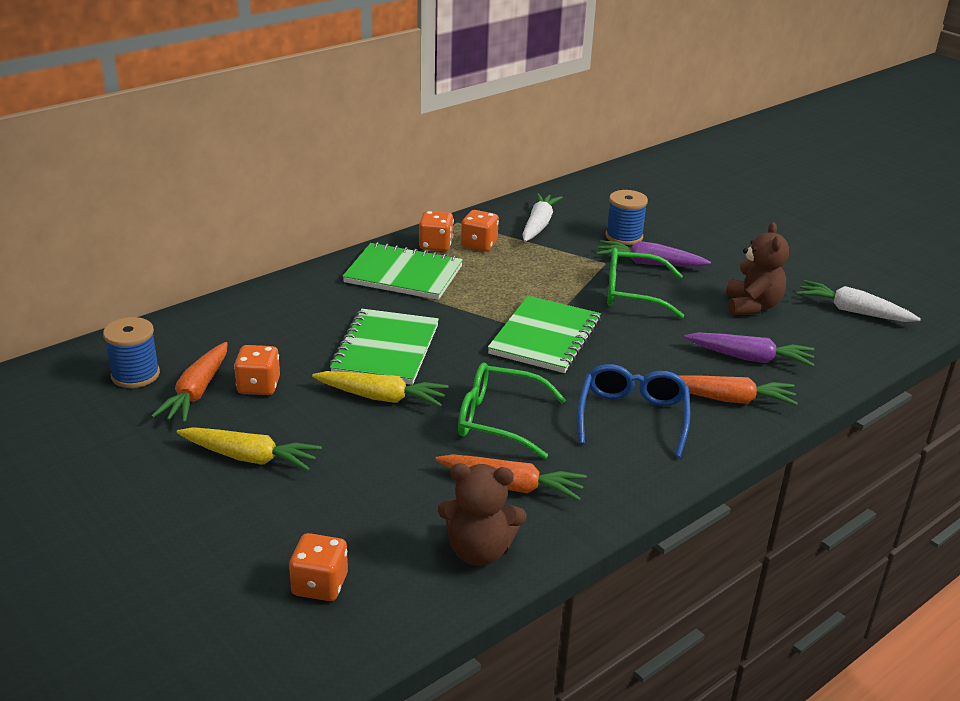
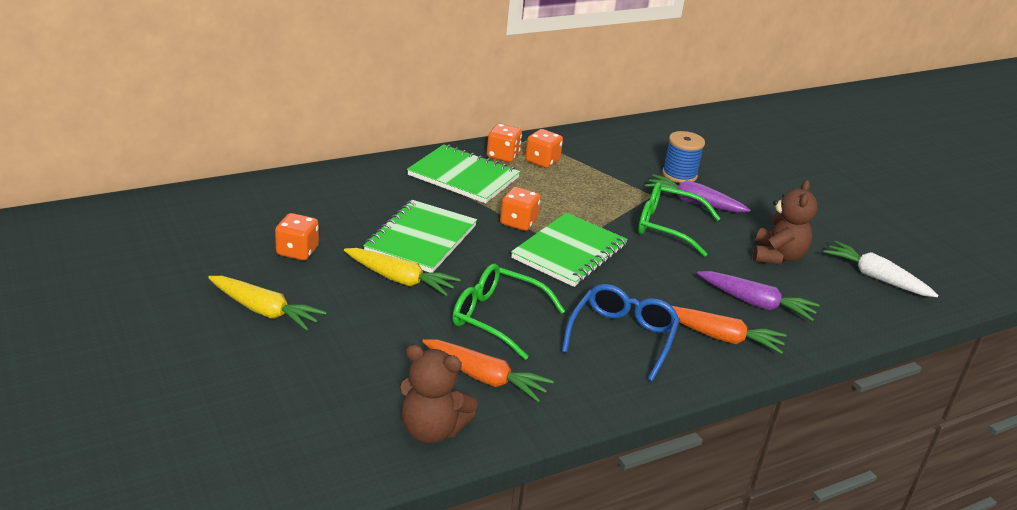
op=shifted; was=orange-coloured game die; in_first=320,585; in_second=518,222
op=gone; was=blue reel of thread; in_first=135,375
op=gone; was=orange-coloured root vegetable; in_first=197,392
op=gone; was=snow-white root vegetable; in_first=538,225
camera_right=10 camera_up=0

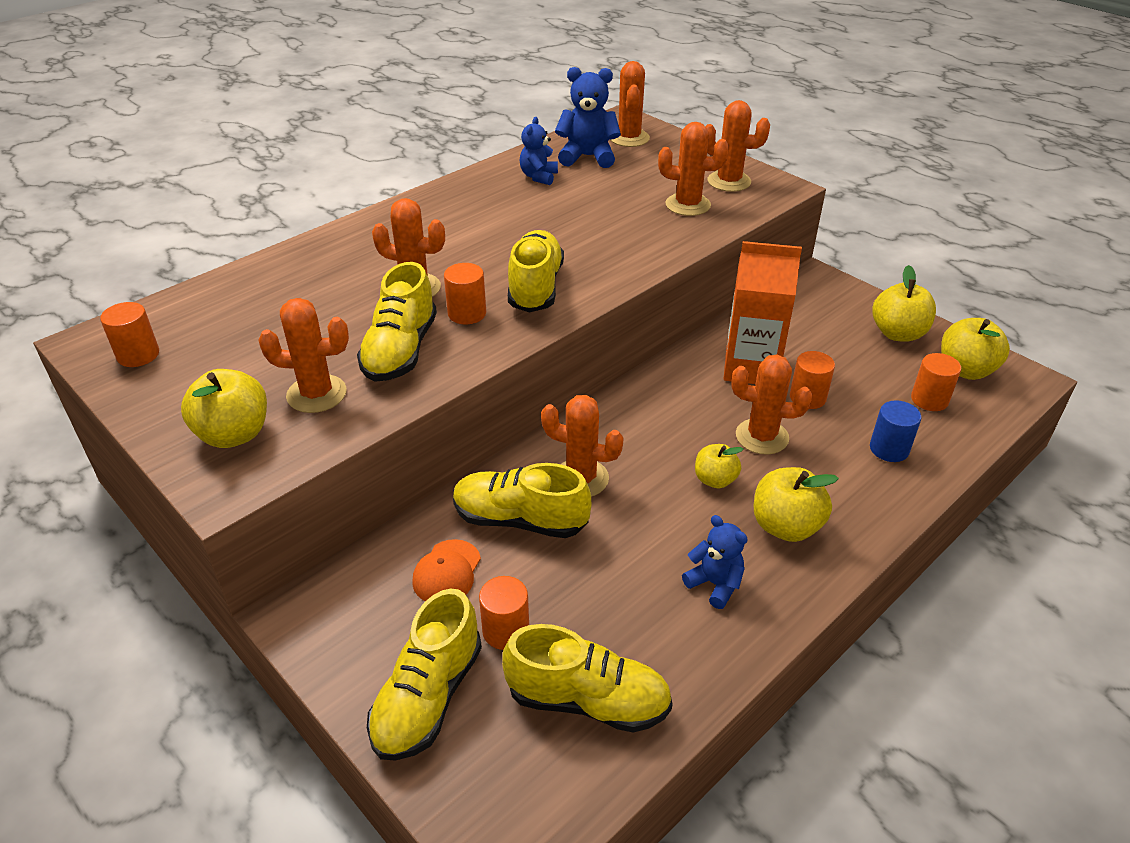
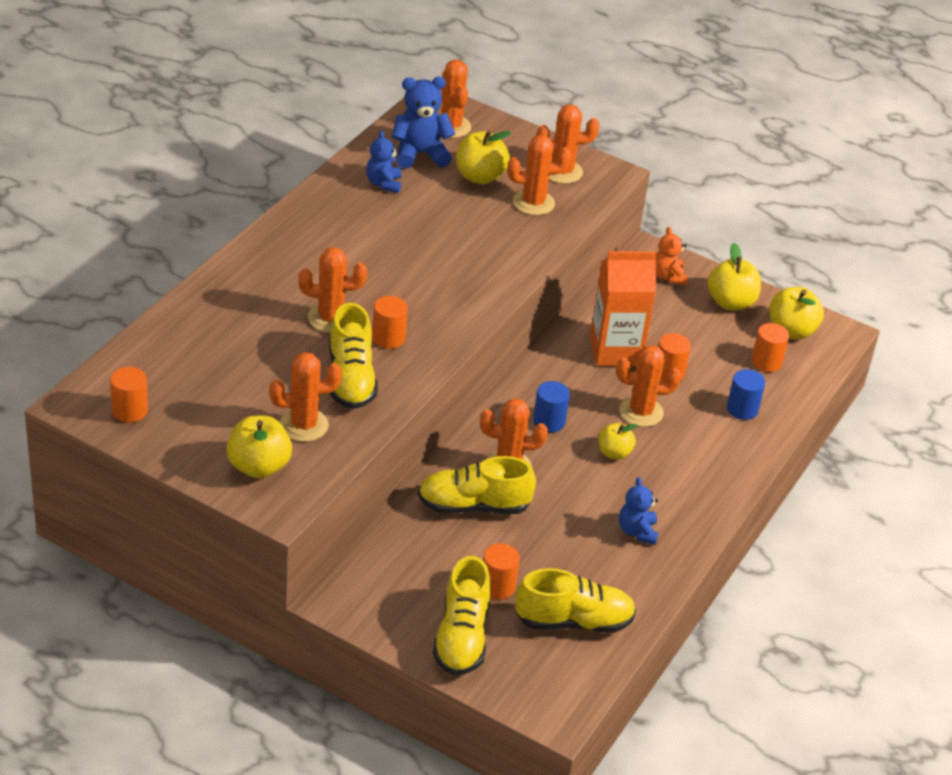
op=shifted; was=bright yellow apple; in_first=785,526; in_second=480,176
op=new; now=blue cylinder shape; in_second=549,421
op=rotated; was=blue teddy bear; in_first=715,584; in_second=637,531; clockwise=-120
op=new; now=orange-coloured teddy bear; in_second=668,277
op=gone; was=orange-coloured baseball cap; in_first=447,572
op=gone; was=bright yellow lace-up shoe; in_first=535,287
camera_right=-20 camera_up=0

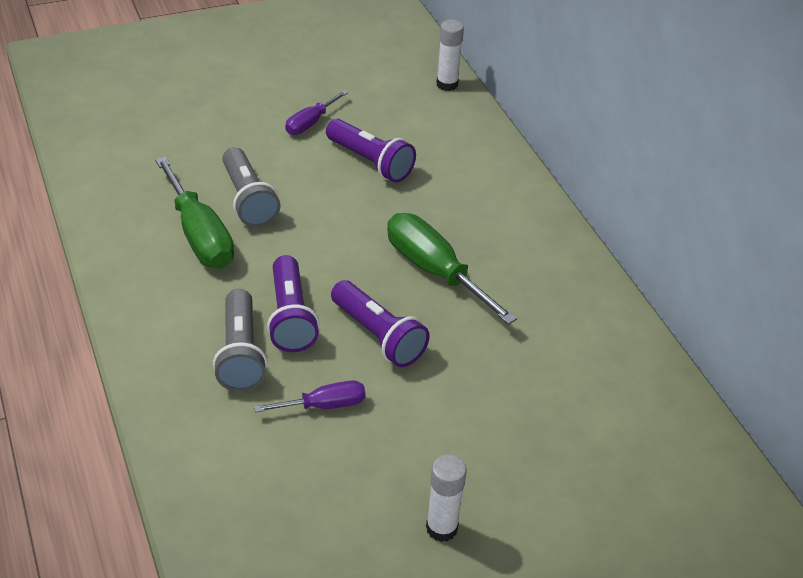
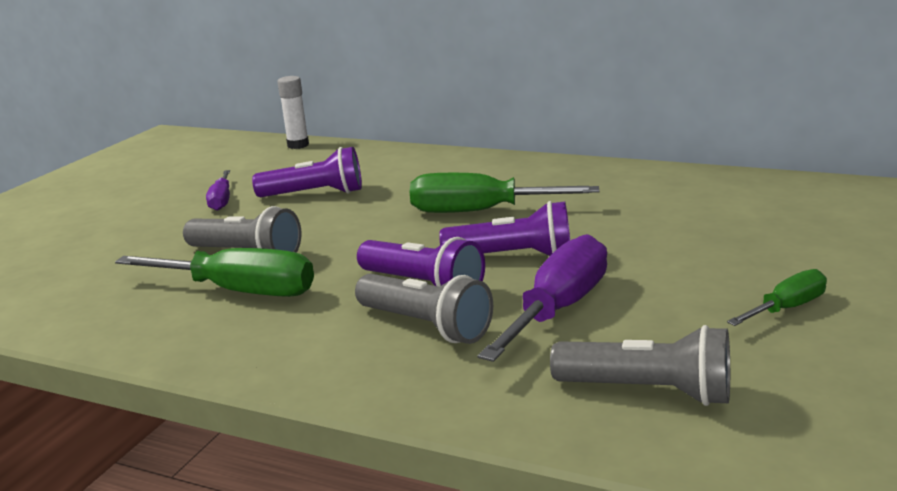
op=scaled; was=purple screwdriver; in_first=324,405; in_second=558,309; ratio=1.79
op=new; now=grey flashlight; in_second=648,391
op=swapped; was=snow-white glue stick; now=green screwdriver; in_first=441,528; in_second=787,308
camera_right=-40 camera_up=-20

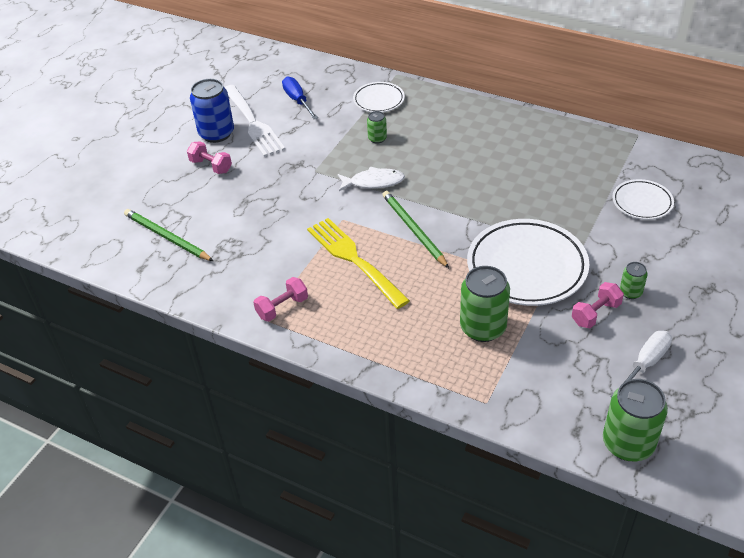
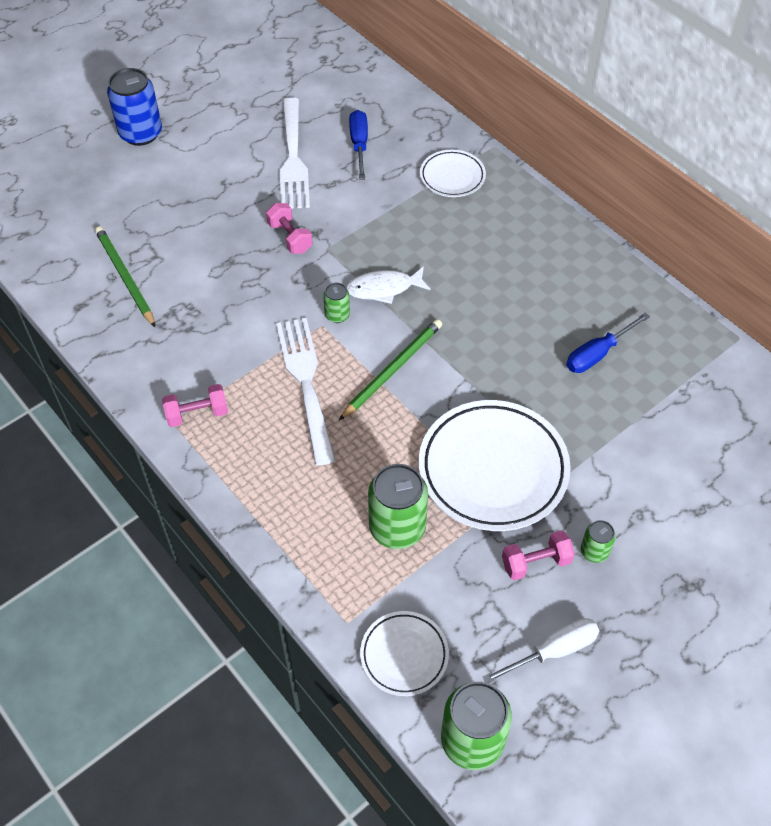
op=shifted; was=blue can; in_first=216,133; in_second=141,133
op=shifted; was=rose-pink free weight; in_first=211,166; in_second=290,237
op=repainted; was=bright yellow dinner fork; now=snow-white dinner fork; in_first=355,260; in_second=306,384
op=shifted; was=green can; in_first=377,138; in_second=337,315
op=rotated; was=green pencil; in_first=413,230; in_second=393,370; clockwise=45
op=rotated; was=snow-white toy fish; in_first=374,182; in_second=384,288; clockwise=150
op=shifted; was=snow-white dinner plate; in_first=642,202; in_second=404,655
op=new; now=blue screwdriver; in_second=597,354
camera_right=20 camera_up=10

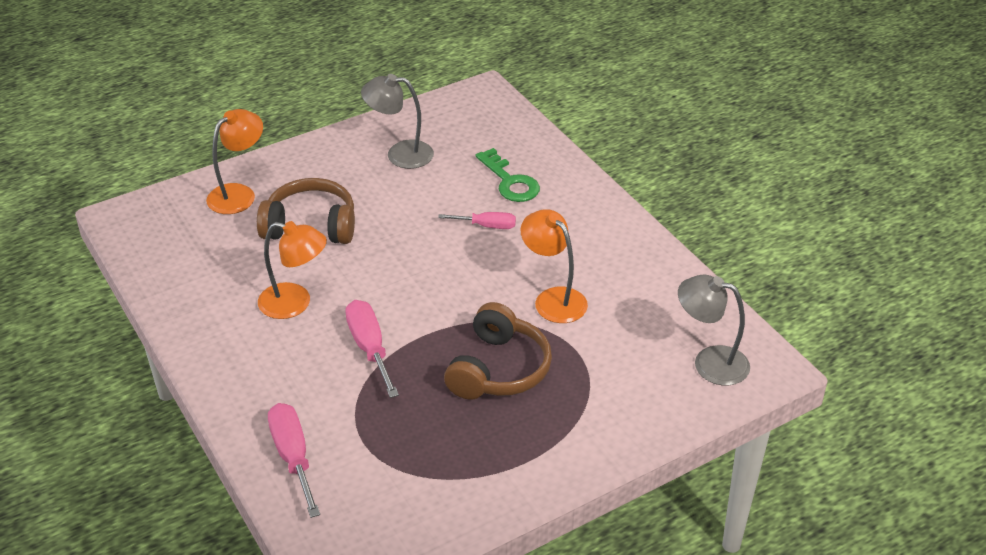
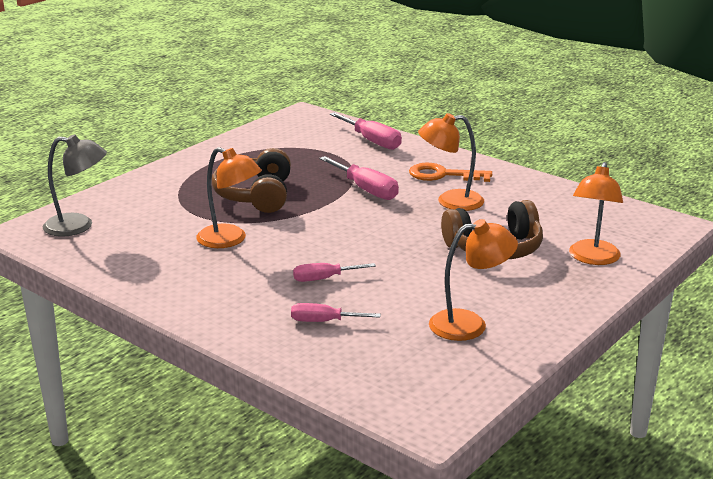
op=swapped; was=green door key; now=rose-pink screwdriver; in_first=510,181; in_second=324,321
op=new; now=orange-coloured door key; in_second=442,175
op=repainted; was=grey lamp; now=orange-coloured lamp; in_first=400,154; in_second=469,324
camera_right=160 camera_up=-15

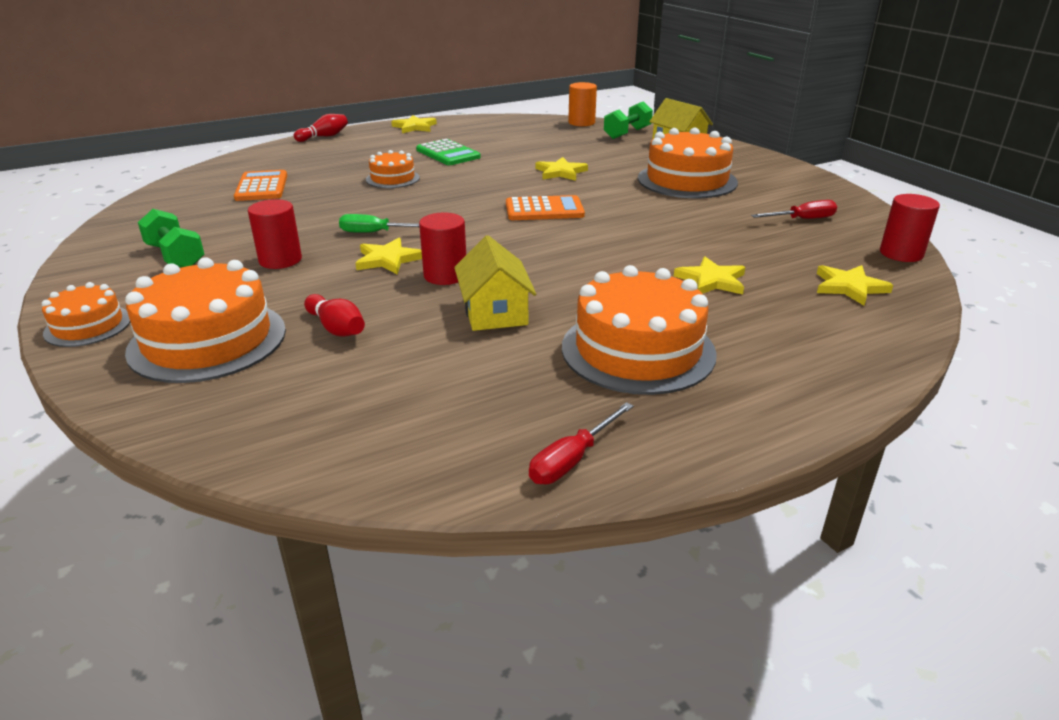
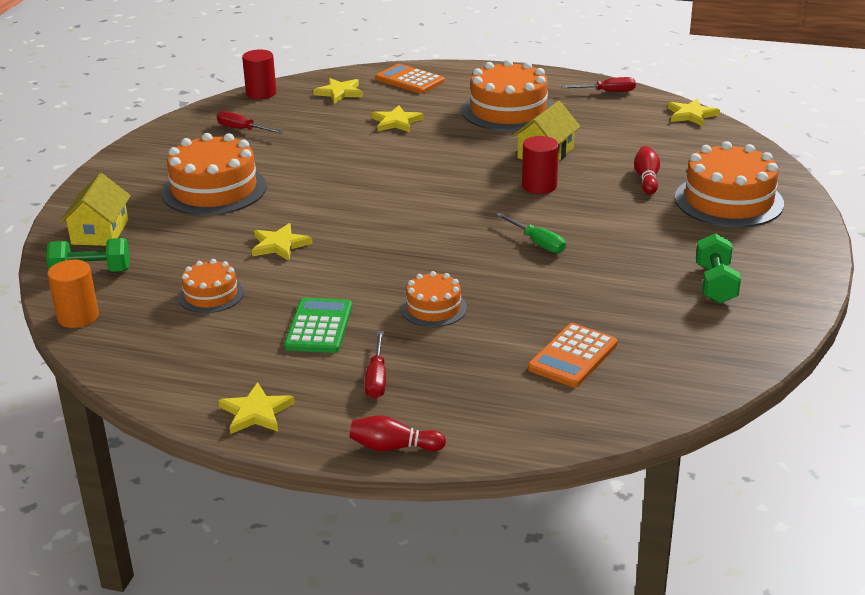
op=shifted; was=orange-coloured cake; in_first=88,326; in_second=211,295
op=new; now=crimson screwdriver; in_second=377,378
op=shifted; was=orange-coloured adding machine; in_first=544,210; in_second=410,80
op=shifted; was=bright yellow star; in_first=388,259; in_second=691,115
op=gone; was=crimson cylinder shape; in_first=280,260
camera_right=-135 camera_up=0

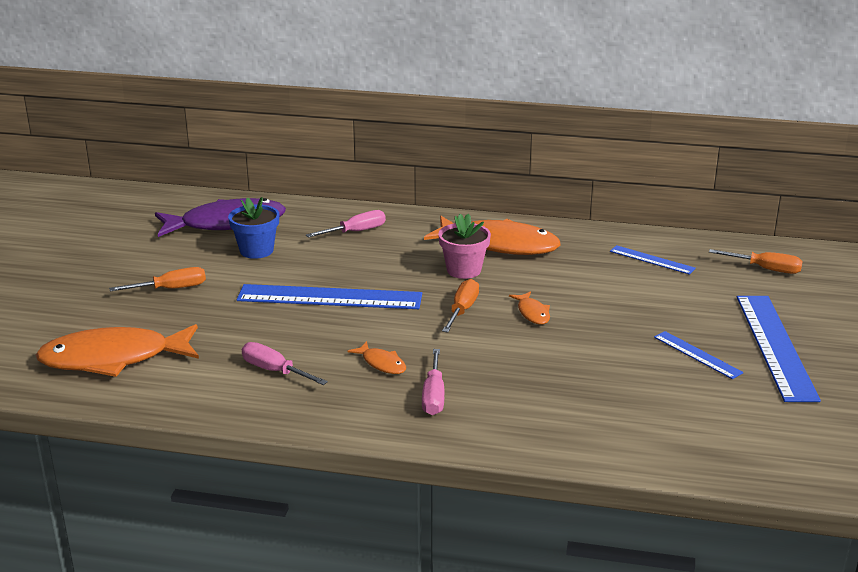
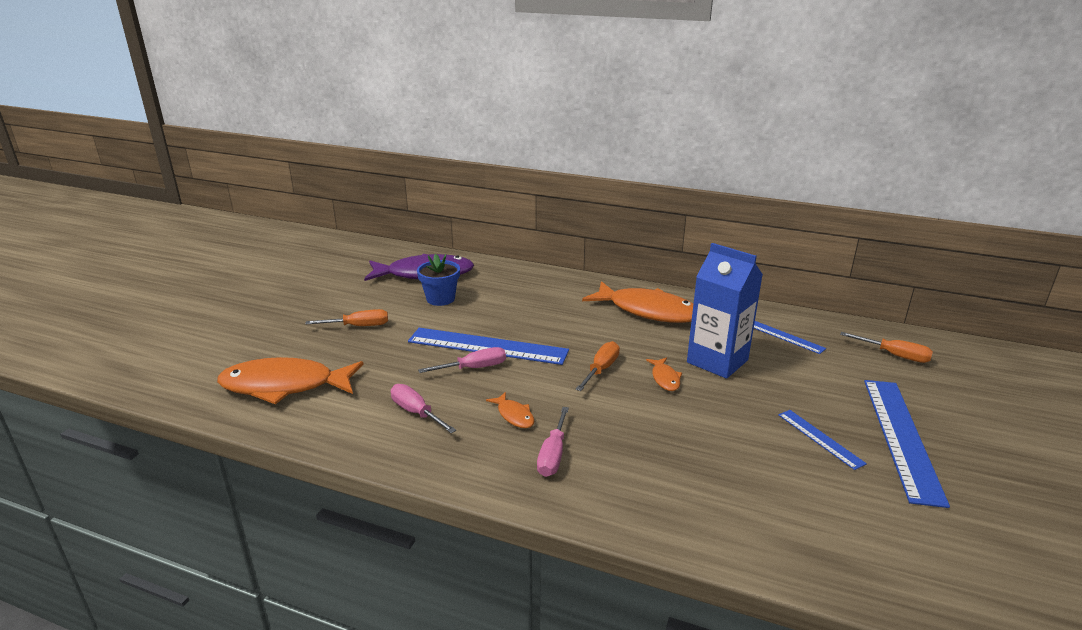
op=shifted; was=rose-pink screwdriver; in_first=355,232; in_second=473,368
op=new; now=blue milk carton; in_second=717,361
op=gone; was=rose-pink flower pot; in_first=464,270
camera_right=10 camera_up=0

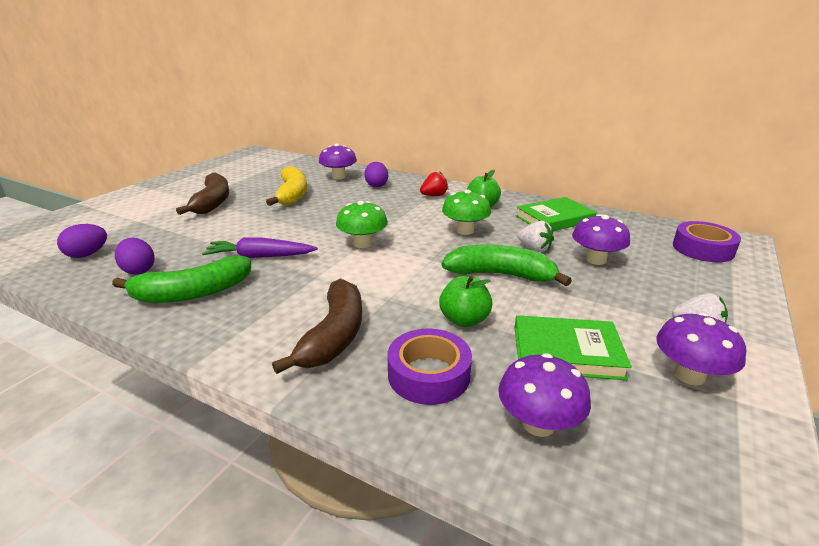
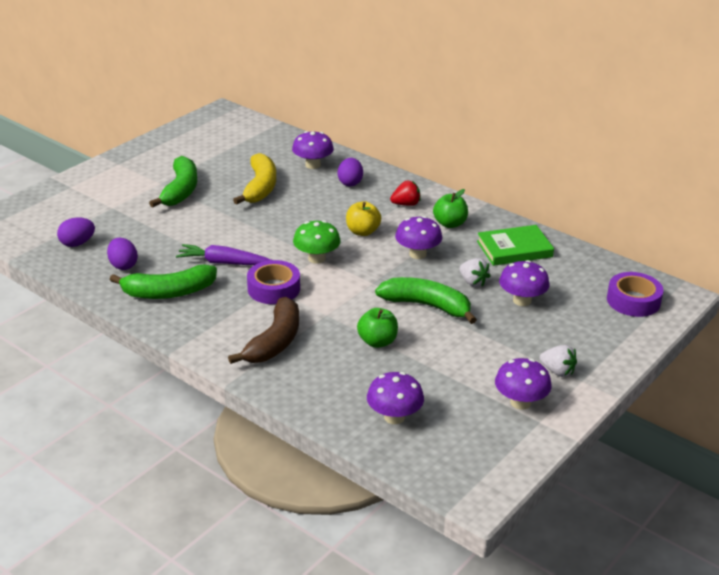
op=repainted; was=dark brown banana; now=green banana; in_first=213,202; in_second=181,190
op=shifted; was=purple tape; in_first=429,374; in_second=274,289
op=new; now=bright yellow apple; in_second=362,232
op=repainted; was=green mushroom; now=purple mushroom; in_first=465,231; in_second=417,254
op=gone; was=green book; in_first=566,352
camera_right=10 camera_up=5

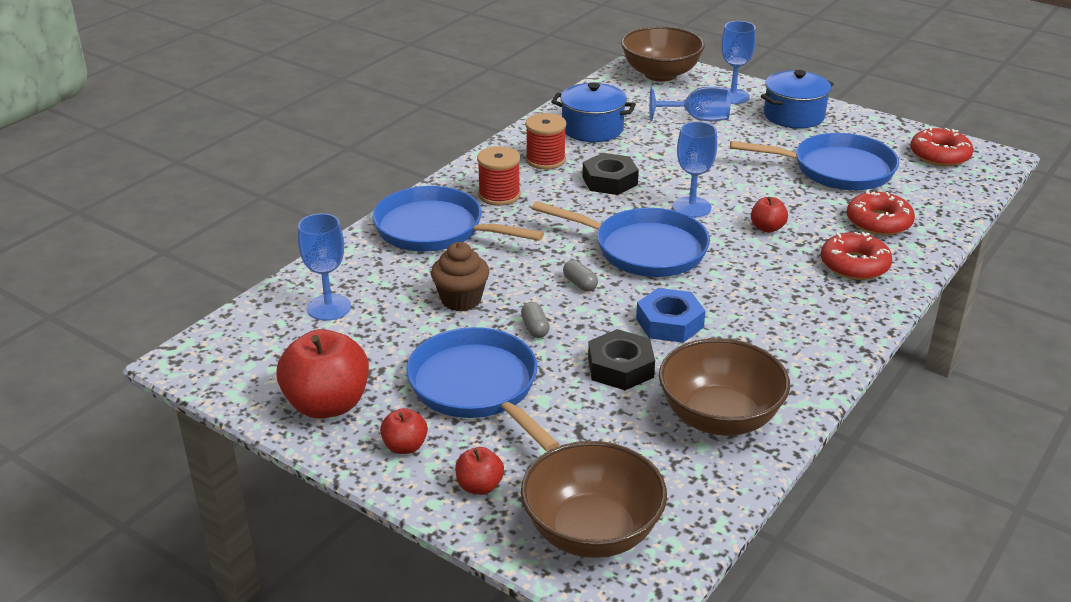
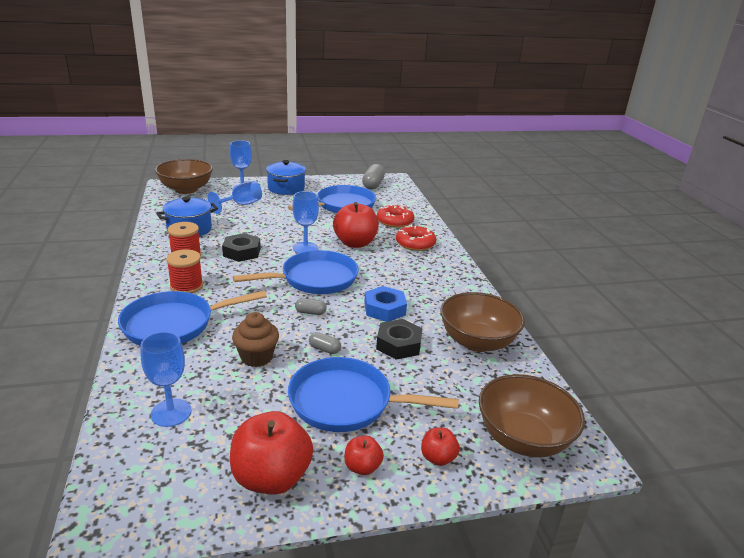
op=scaled; was=crimson apple; in_first=767,228; in_second=355,243; ratio=2.01
op=swapped; was=crimson glazed donut; now=grey pill; in_first=939,155; in_second=373,185
camera_right=-50 camera_up=-5

